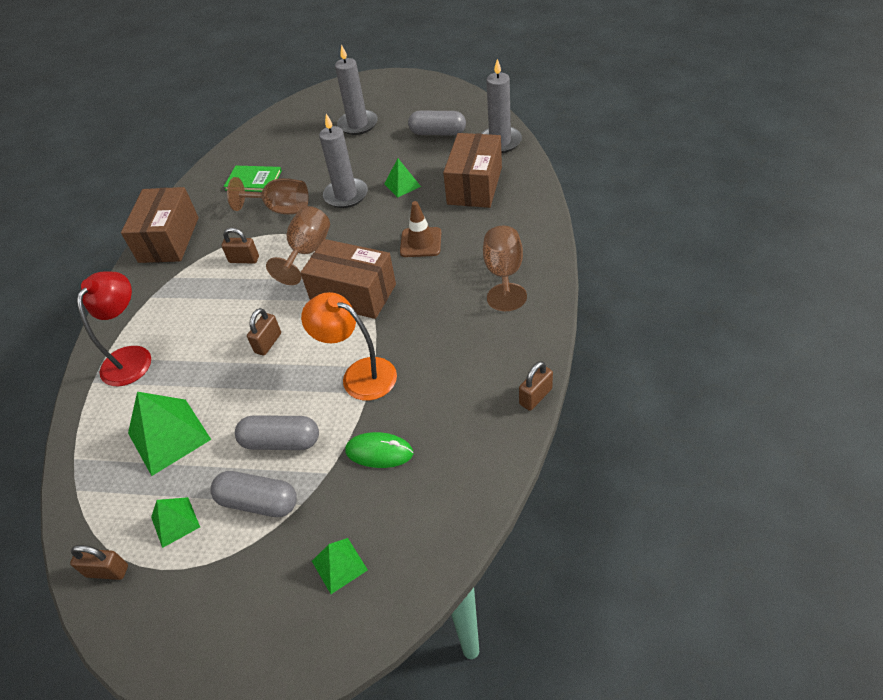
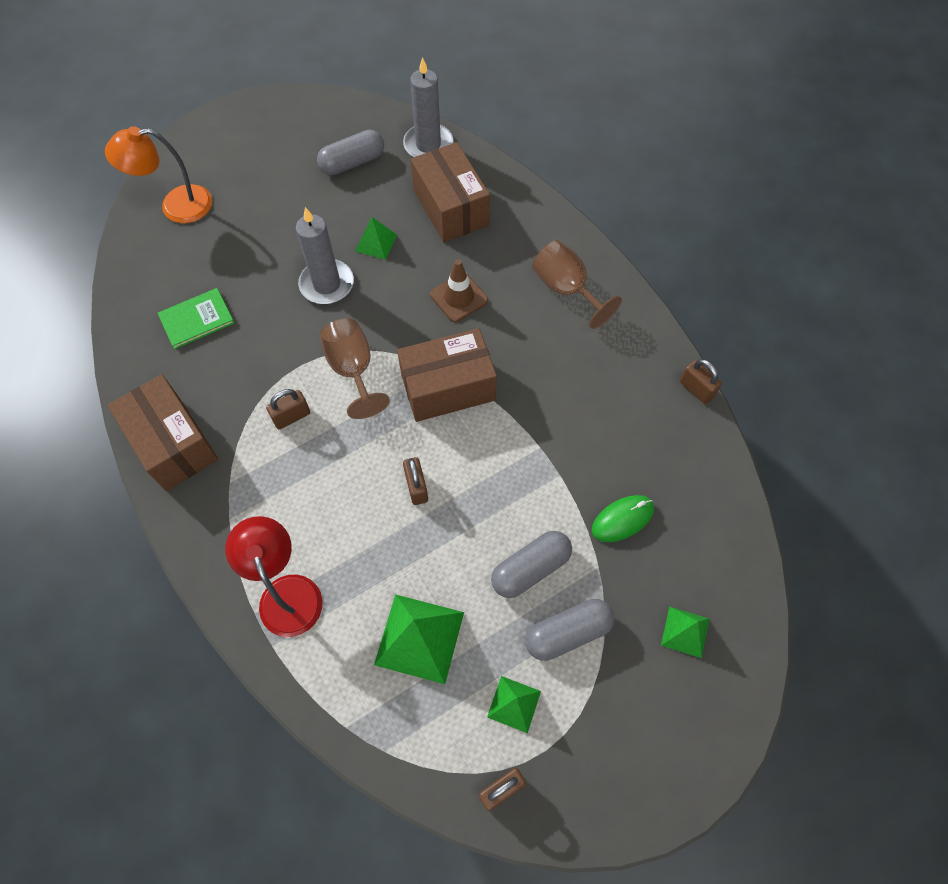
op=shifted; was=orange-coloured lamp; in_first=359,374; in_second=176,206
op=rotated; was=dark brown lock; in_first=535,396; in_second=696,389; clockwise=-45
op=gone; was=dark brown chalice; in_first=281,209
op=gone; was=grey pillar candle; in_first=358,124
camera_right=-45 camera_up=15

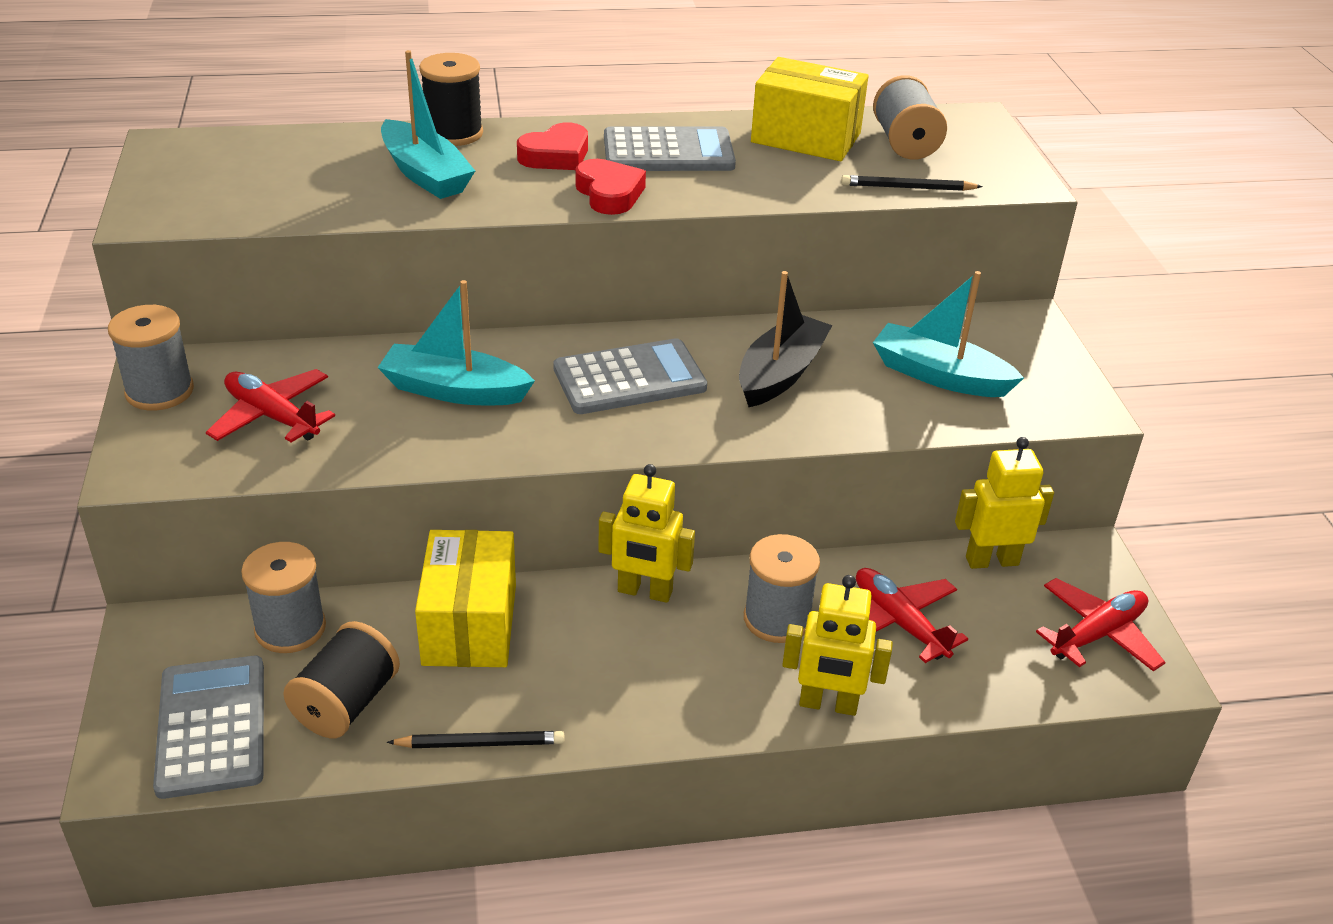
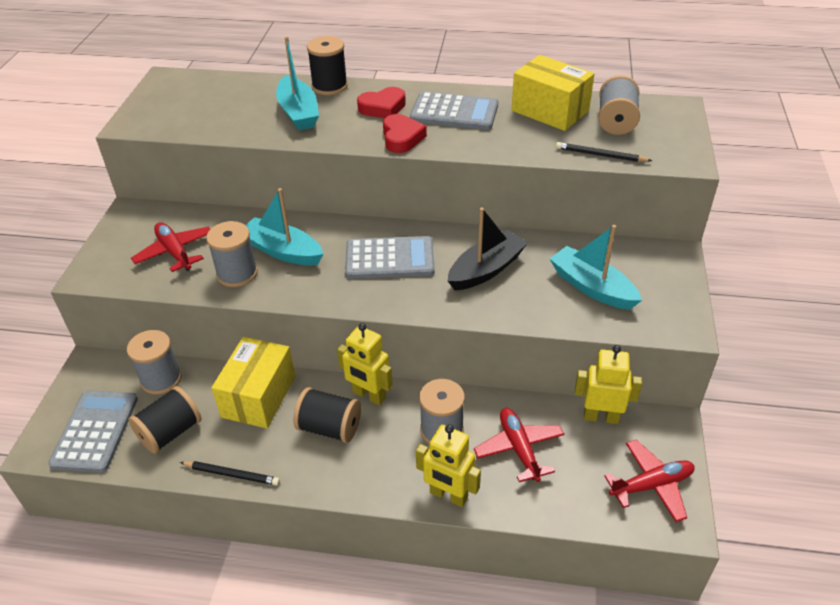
op=shifted; was=grey reel of thread; in_first=159,391; in_second=237,273
op=new; now=jet-black reel of thread; in_second=330,428
camera_right=20 camera_up=5

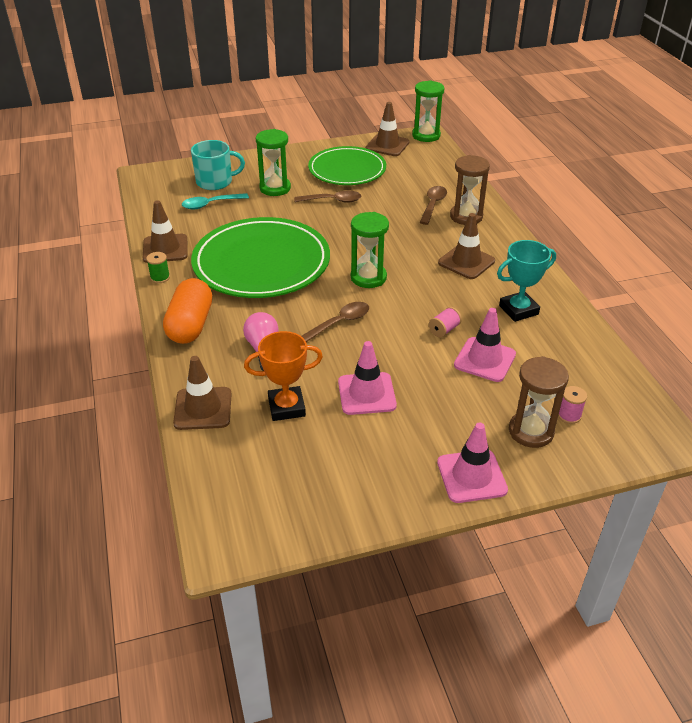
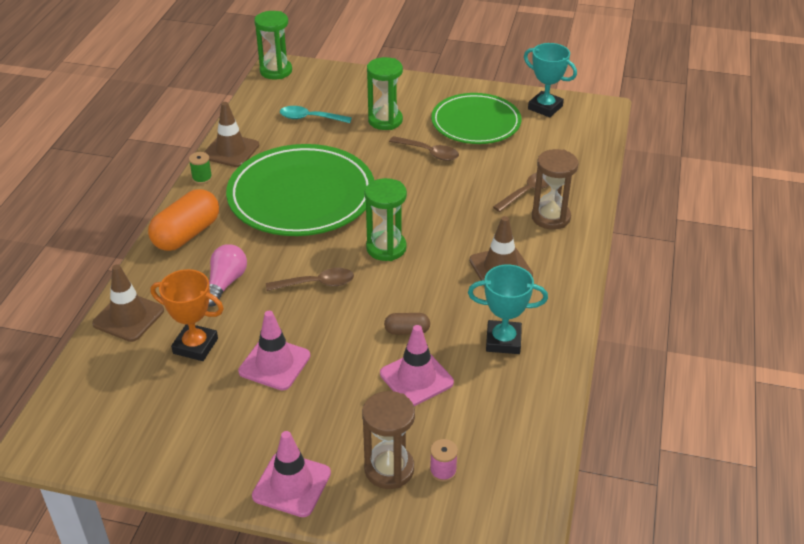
op=shifted; was=green sand timer; in_first=426,135; in_second=276,71
op=swapped; was=rose-pink reel of thread; now=dark brown pill; in_first=444,330; in_second=407,331
op=swapped; was=dark brown traffic cone; now=turquoise trophy; in_first=387,145; in_second=545,107
op=gone; was=turquoise mug; in_first=215,182
camera_right=30 camera_up=0

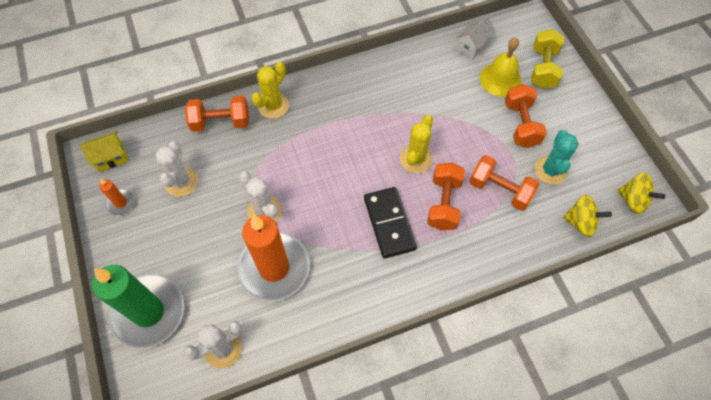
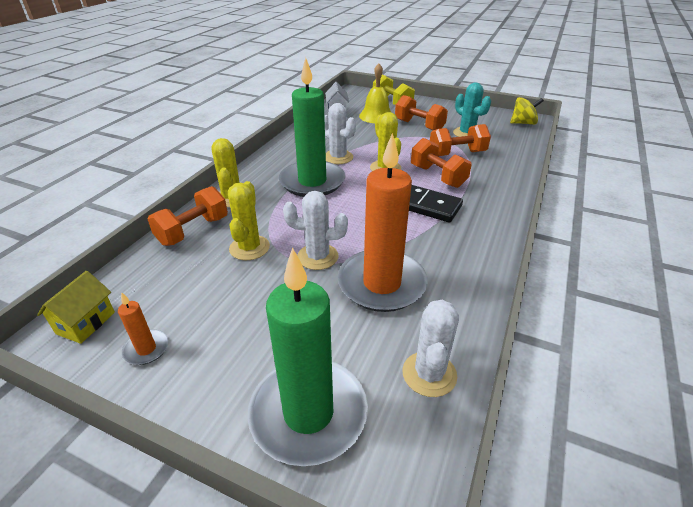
op=new; now=bright yellow cactus; in_second=249,248
op=new; now=green pillar candle; in_second=312,182
op=shifted; was=snow-white cactus; in_first=181,182; in_second=338,157
op=gone; was=bright yellow whirligig; in_first=580,222
camera_right=-45 camera_up=-25

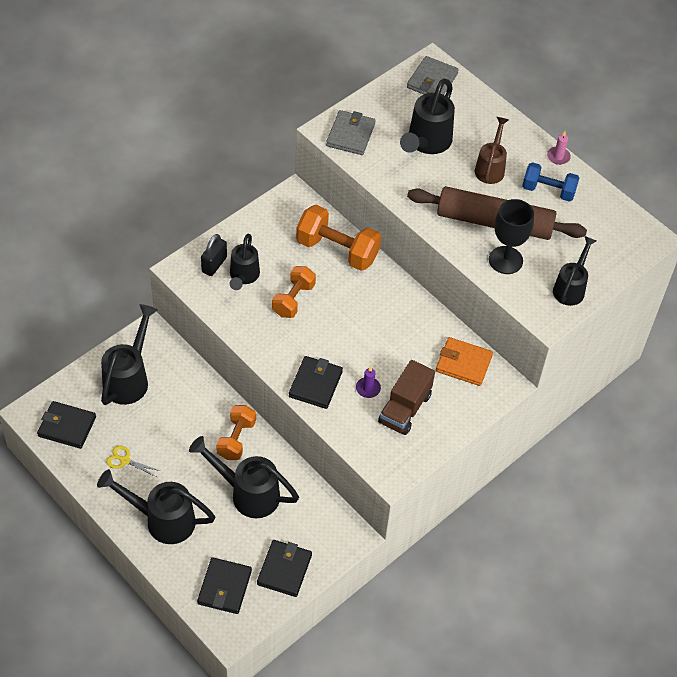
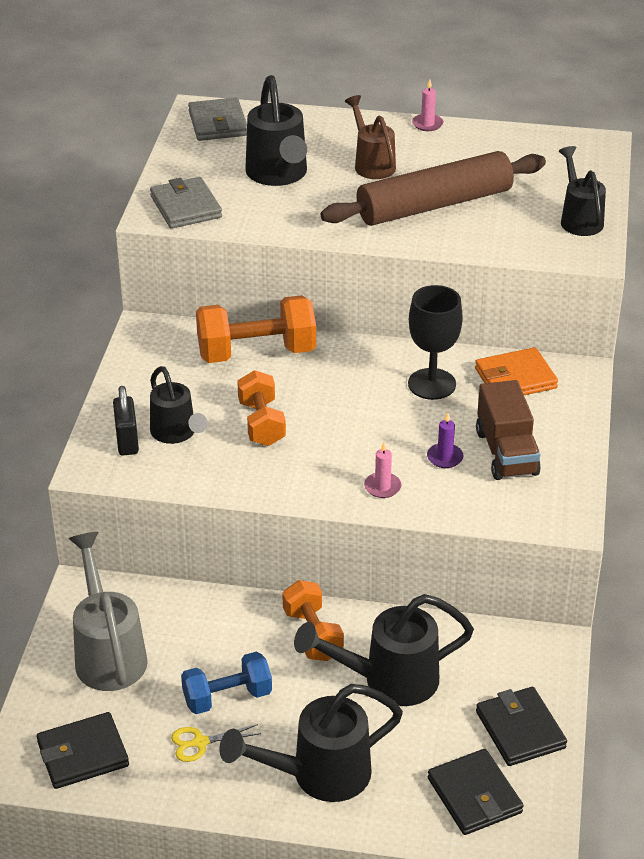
op=repainted; was=jet-black sprinkling can; now=grey sprinkling can; in_first=129,377; in_second=108,652
op=shifted; was=blue free weight; in_first=548,190; in_second=227,697
op=swapped; was=jet-black wallet; now=rose-pink pillar candle; in_first=315,384; in_second=382,487
op=shifted; was=jet-black chalice; in_first=505,260; in_second=432,384
camera_right=-35 camera_up=-15

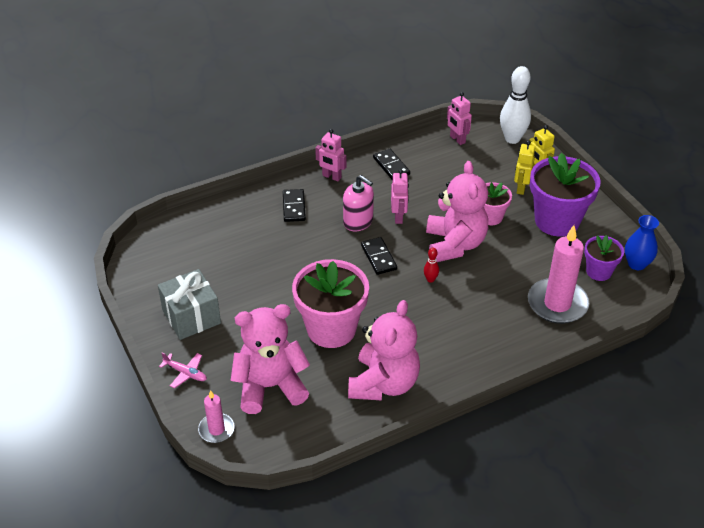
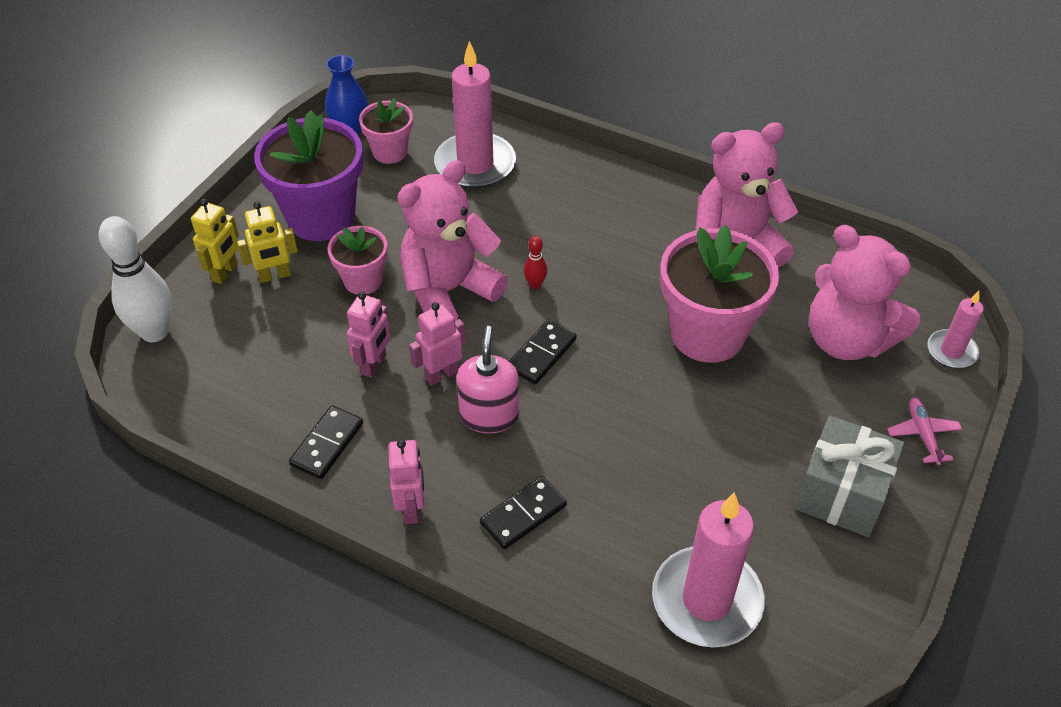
op=shifted; was=rose-pink toy robot; in_first=457,139; in_second=374,364
op=repainted; was=purple flower pot; now=rose-pink flower pot; in_first=599,271; in_second=390,152
op=new; now=rose-pink pillar candle; in_second=706,600
camera_right=-125 camera_up=5

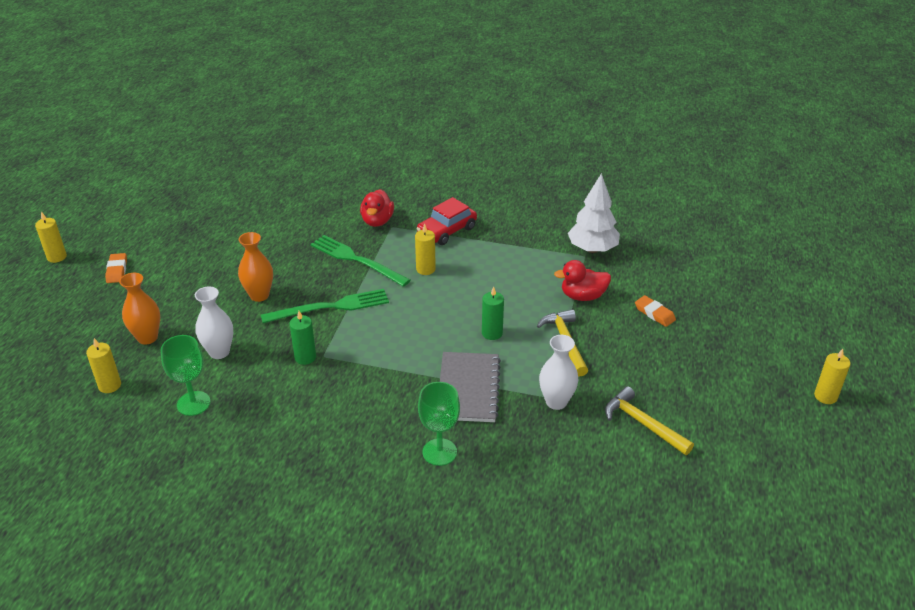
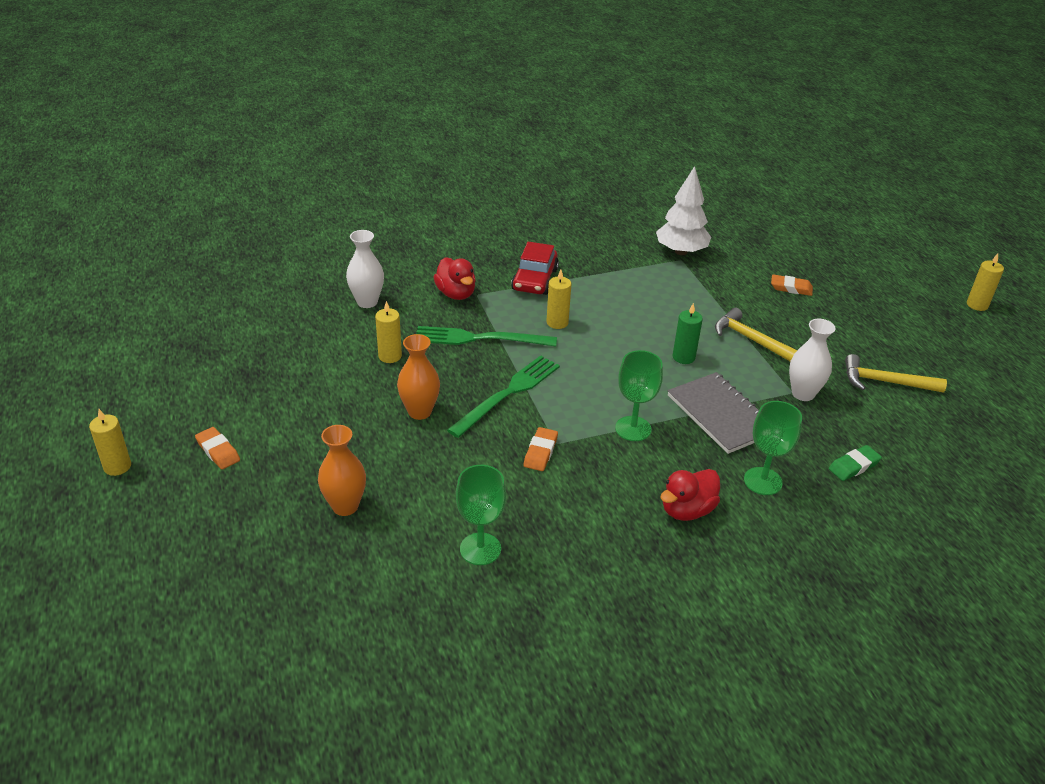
op=shifted; was=snow-white tall vase; in_first=219,352; in_second=367,302
op=shifted; was=bright yellow pillar candle; in_first=110,385; in_second=390,356
op=swapped; was=green pillar candle; now=orange-coloured eraser; in_first=305,357; in_second=540,452
op=new; now=green chalice; in_second=633,428
op=shifted; was=crimson duck; in_first=582,296; in_second=687,510
op=new; now=green eraser; in_second=854,466
camera_right=-35 camera_up=0

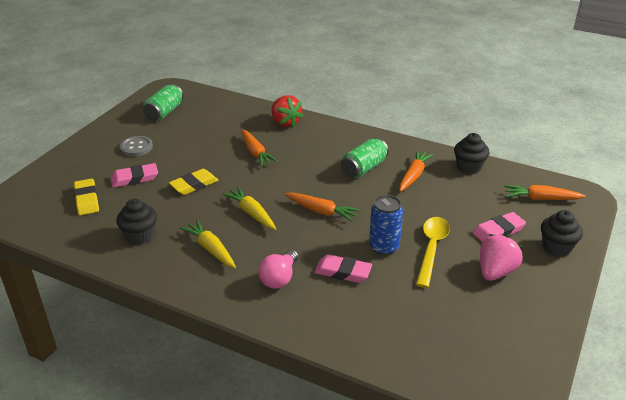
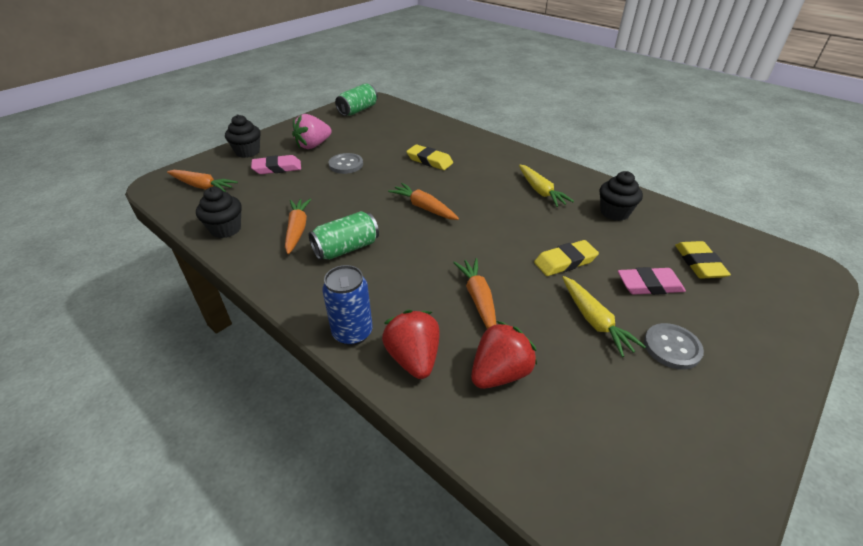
op=rotated; was=orange-coloured root vegetable; in_first=413,175; in_second=297,230; clockwise=135
op=shifted; was=blue can; in_first=384,247; in_second=352,333
op=swapped; was=bright yellow teaspoon; now=grey sewing button; in_first=431,249; in_second=346,165
op=shifted; was=green can; in_first=164,112; in_second=358,110
op=repainted; was=rose-pink eraser; now=bright yellow eraser; in_first=343,272; in_second=429,160
op=new; now=crimson berry; in_second=500,373
op=shifted; was=bright yellow root vegetable; in_first=251,213; in_second=594,321
op=gone; was=rose-pink light bulb; in_first=279,278
camera_right=-165 camera_up=5

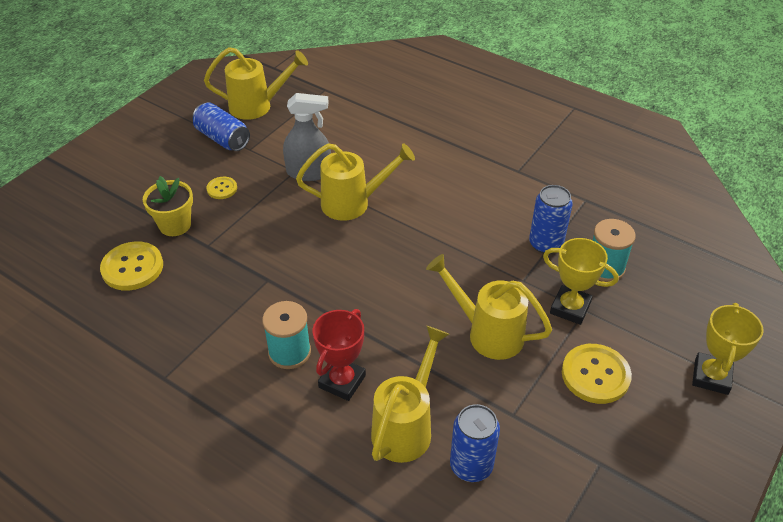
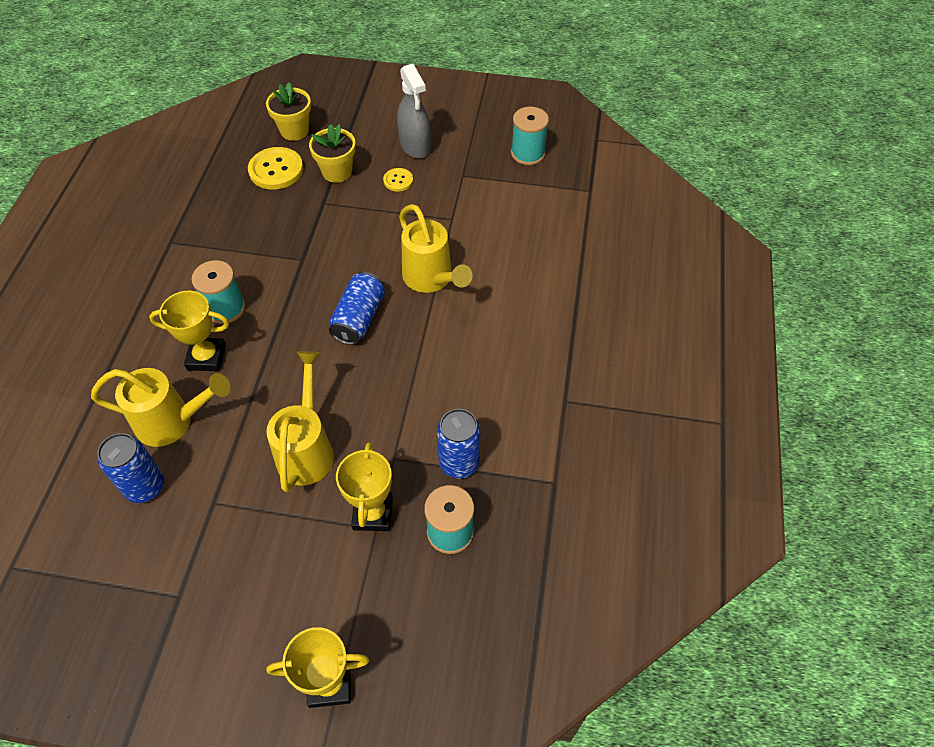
op=repainted; was=crimson trophy; now=bright yellow trophy; in_first=342,381; in_second=206,357
op=new; now=bright yellow flower pot; in_second=294,131
op=shifted; was=blue can; in_first=222,138; in_second=359,318
op=shifted; was=grey spray cleaner; in_first=309,172; in_second=415,145
op=swapped; was=bright yellow sprinkling can; now=turquoise reel of thread; in_first=257,106; in_second=528,153
op=gone; was=bright yellow sewing button; in_first=595,375
camera_right=65 camera_up=10

